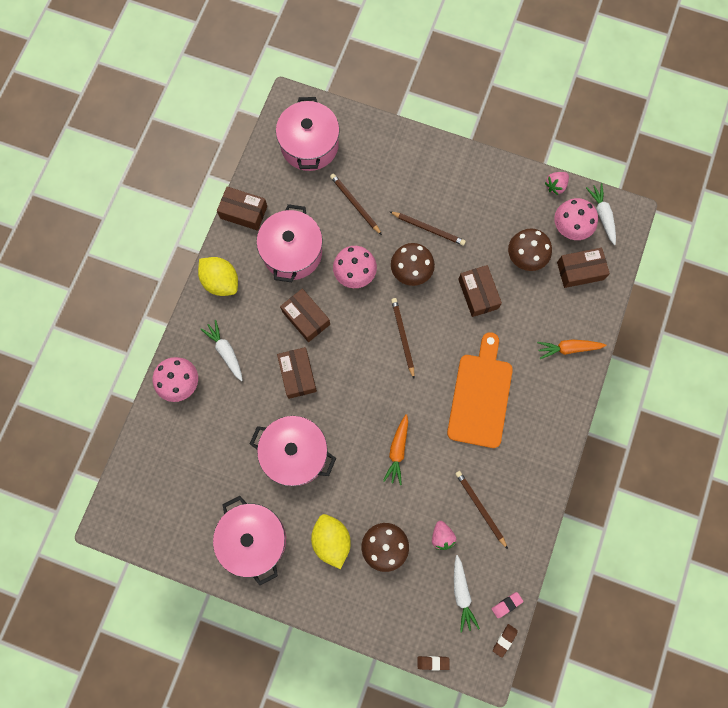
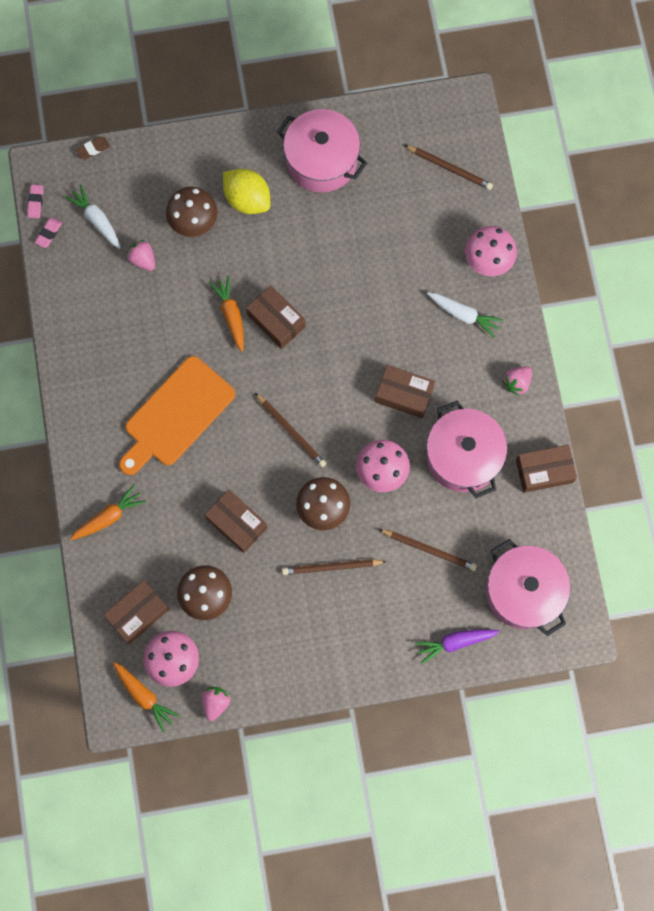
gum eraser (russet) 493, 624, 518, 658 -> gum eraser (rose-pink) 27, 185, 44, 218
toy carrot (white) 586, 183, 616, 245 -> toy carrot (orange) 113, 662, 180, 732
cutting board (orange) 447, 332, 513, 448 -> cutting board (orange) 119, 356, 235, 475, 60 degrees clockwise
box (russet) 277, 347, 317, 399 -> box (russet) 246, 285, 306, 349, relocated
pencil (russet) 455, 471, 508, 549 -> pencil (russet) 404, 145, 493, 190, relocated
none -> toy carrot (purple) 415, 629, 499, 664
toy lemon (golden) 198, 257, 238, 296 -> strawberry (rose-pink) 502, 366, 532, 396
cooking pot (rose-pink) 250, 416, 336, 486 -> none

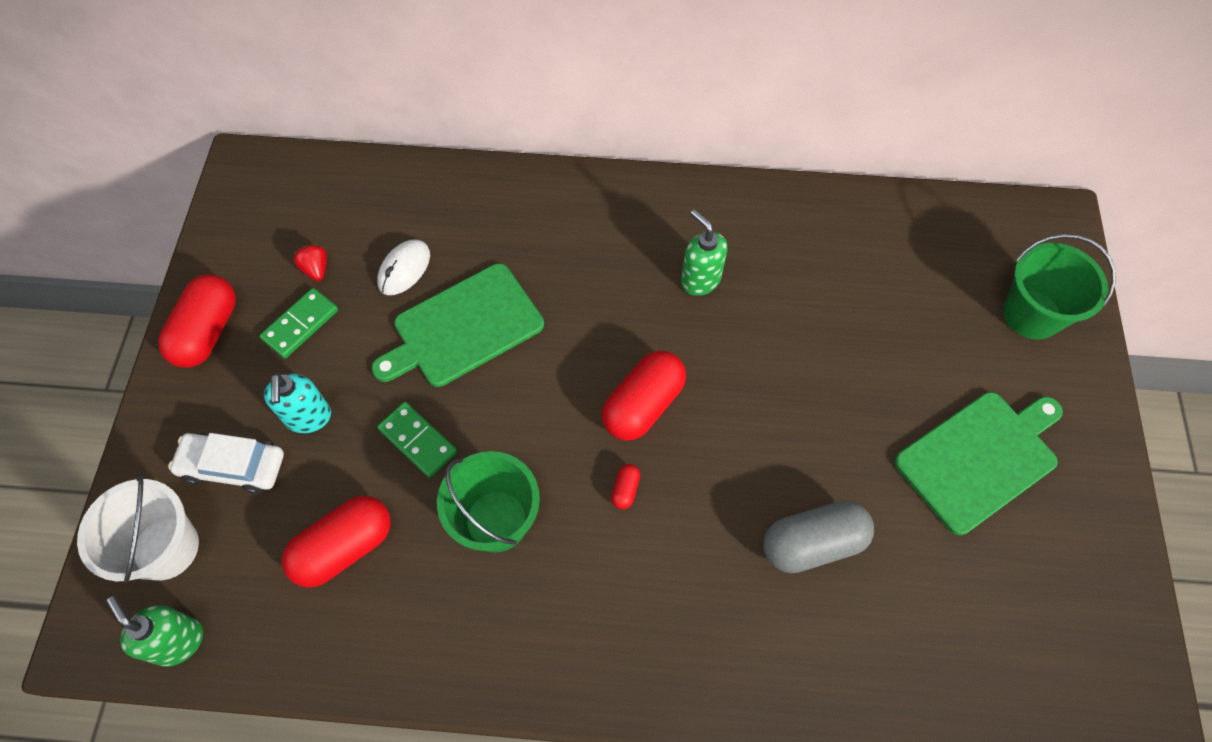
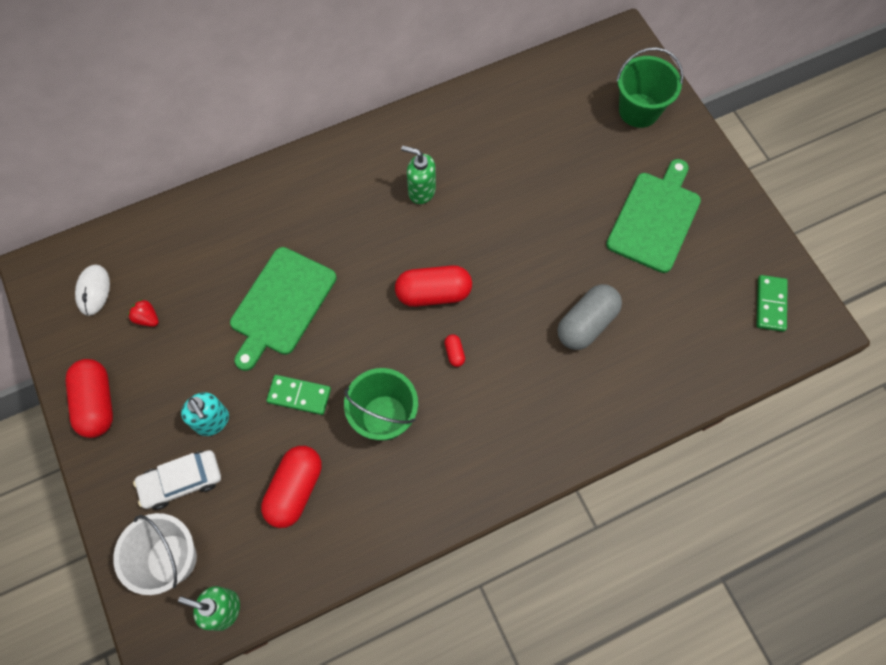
computer mouse (white) 377, 240, 430, 295 -> computer mouse (white) 75, 264, 110, 316, relocated
capsule (crimson) 602, 351, 686, 441 -> capsule (crimson) 395, 265, 472, 307, 75 degrees clockwise
domino piece (emerald) 259, 288, 338, 358 -> domino piece (emerald) 757, 275, 788, 332, relocated

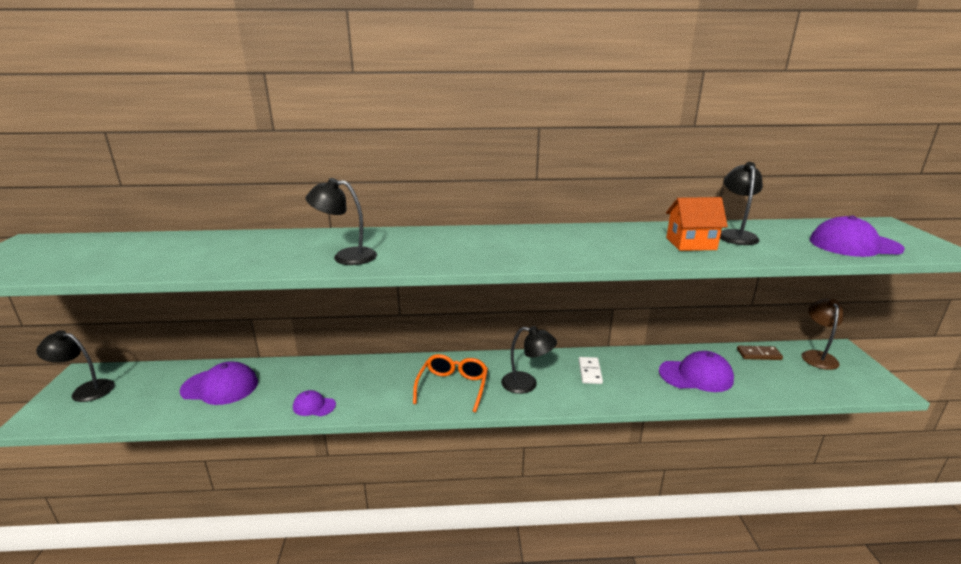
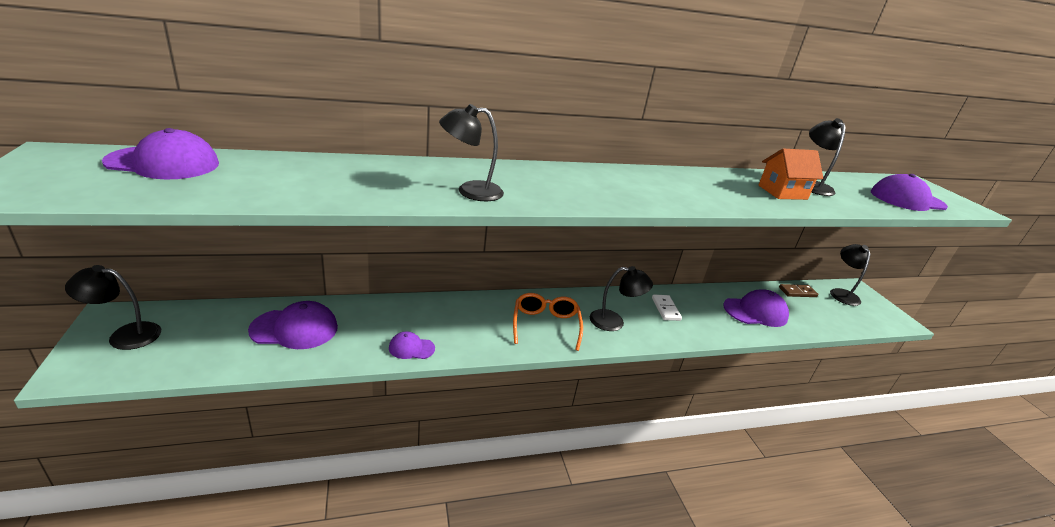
none -> cap (purple) 102, 128, 219, 179
desk lamp (russet) 801, 299, 844, 370 -> desk lamp (black) 830, 244, 870, 306

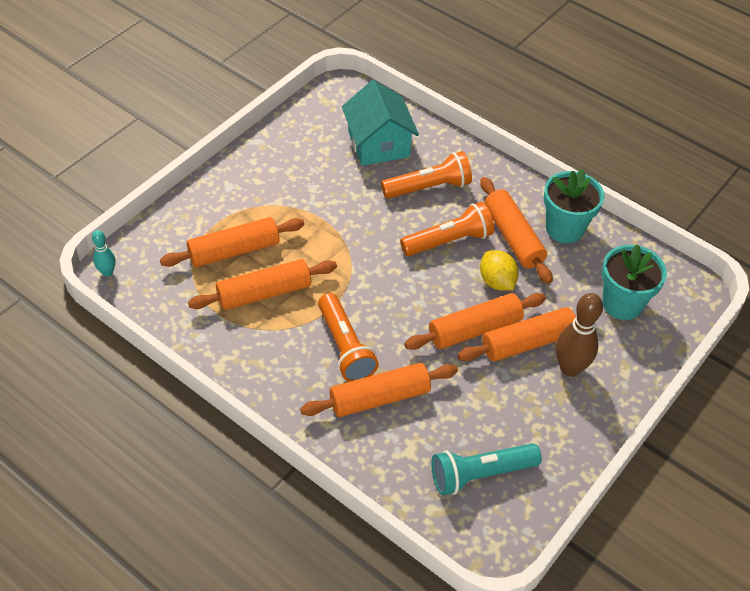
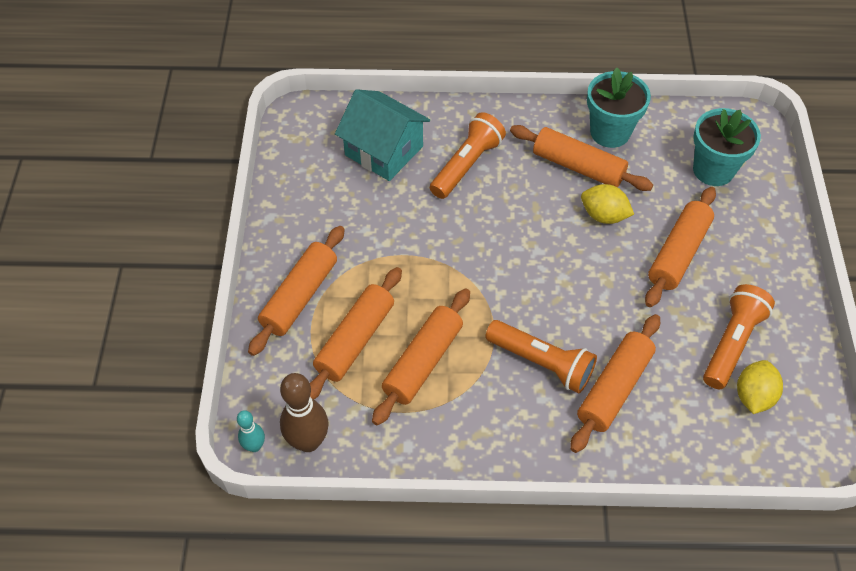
pastry roller (orange) 404, 293, 546, 350 -> pastry roller (orange) 248, 226, 345, 356, relocated
tenpin (russet) 556, 293, 603, 377 -> tenpin (russet) 280, 373, 329, 452, relocated
flashlight (orange) 400, 202, 494, 256 -> flashlight (orange) 703, 284, 775, 389, relocated
flashlight (aqua) 431, 443, 542, 495 -> toy lemon (golden) 737, 360, 783, 414

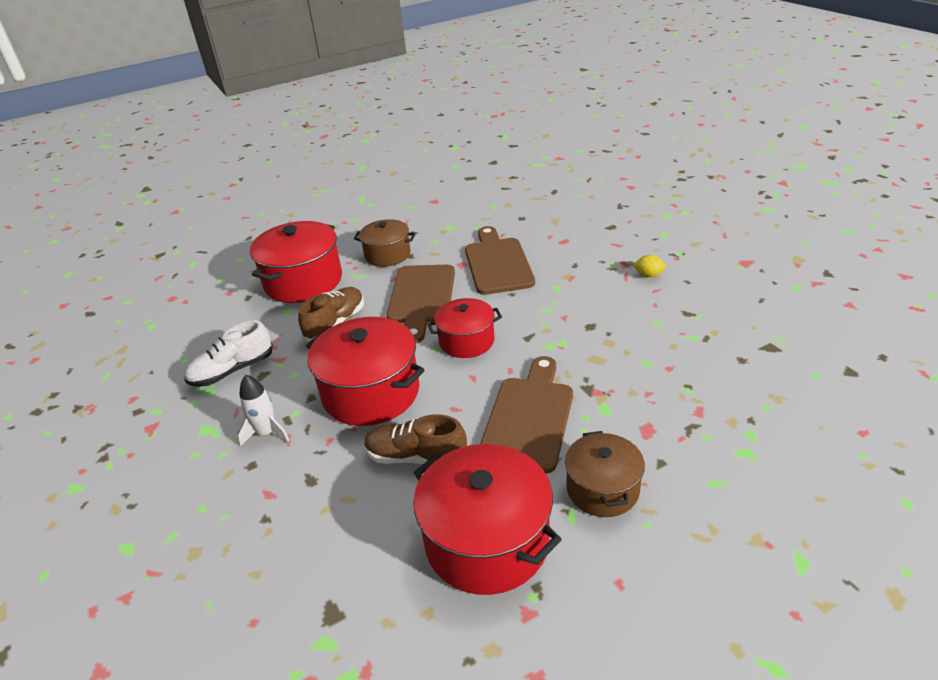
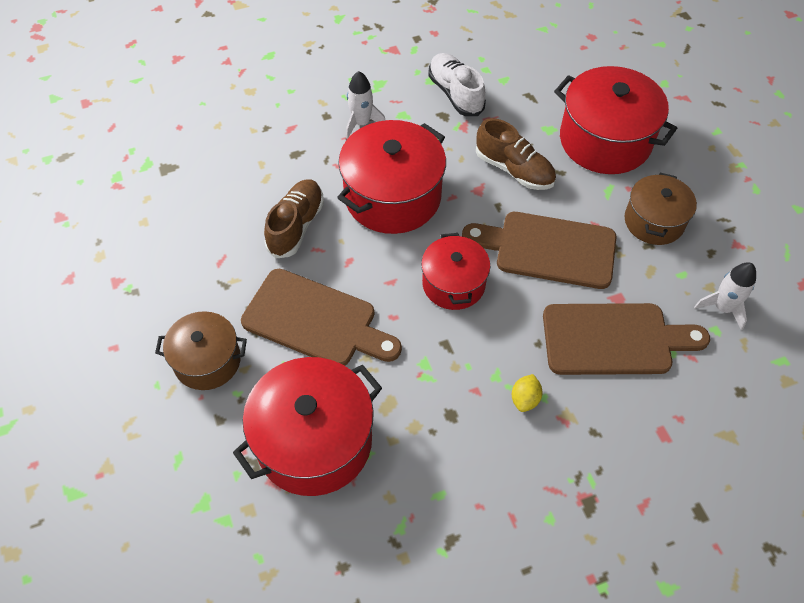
cooking pot (crimson) 413, 444, 562, 595 -> cooking pot (crimson) 233, 357, 382, 496, relocated
toy lemon (golden) 633, 255, 666, 277 -> toy lemon (golden) 512, 374, 543, 412, relocated
none -> toy rocket (white) 694, 262, 756, 330

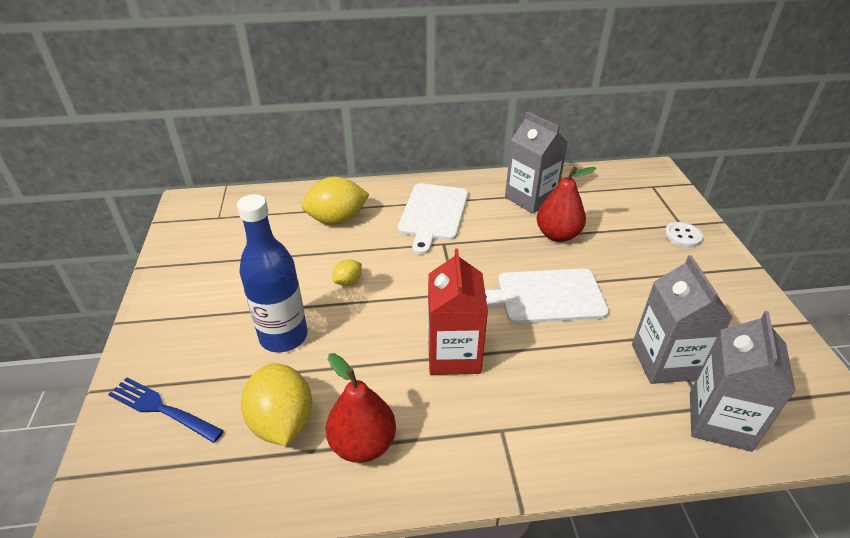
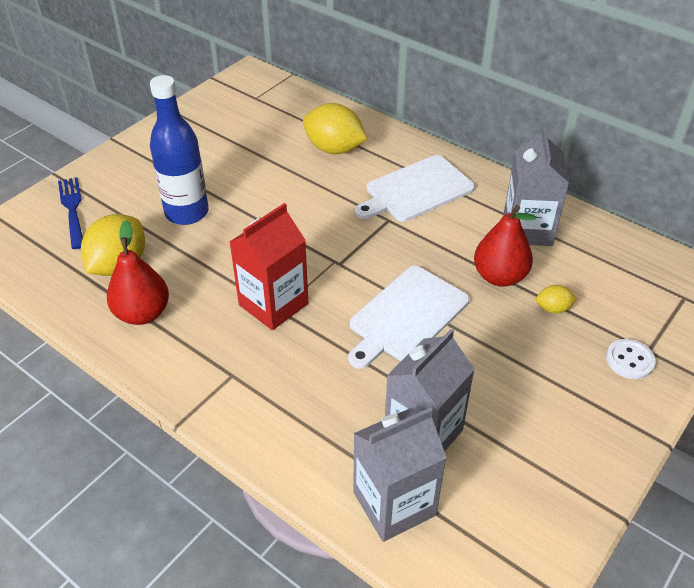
cutting board (white) 485, 268, 609, 324 -> cutting board (white) 348, 266, 469, 369, 90 degrees counterclockwise
toy lemon (golden) 332, 259, 362, 286 -> toy lemon (golden) 536, 285, 577, 314, relocated

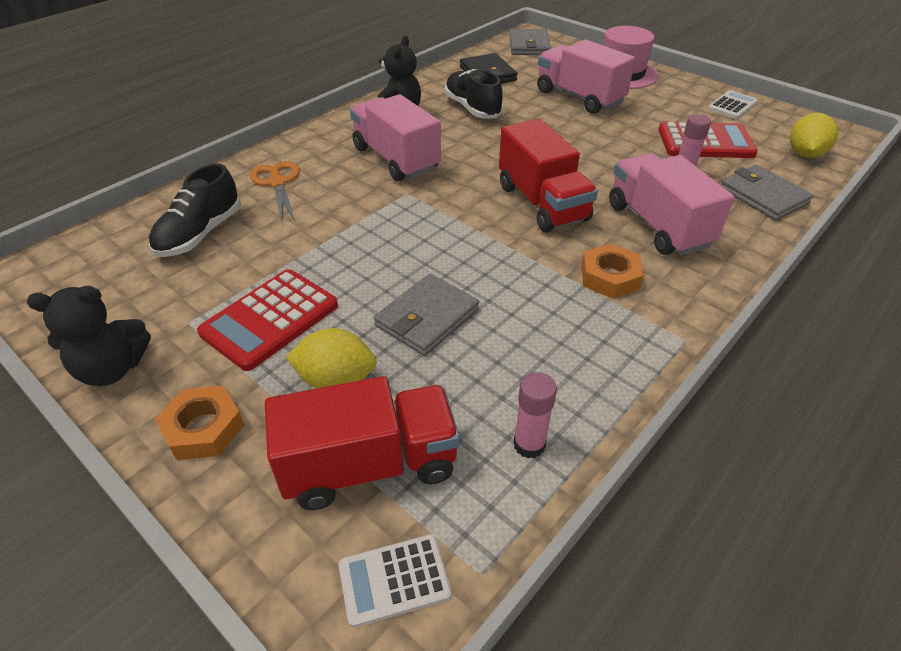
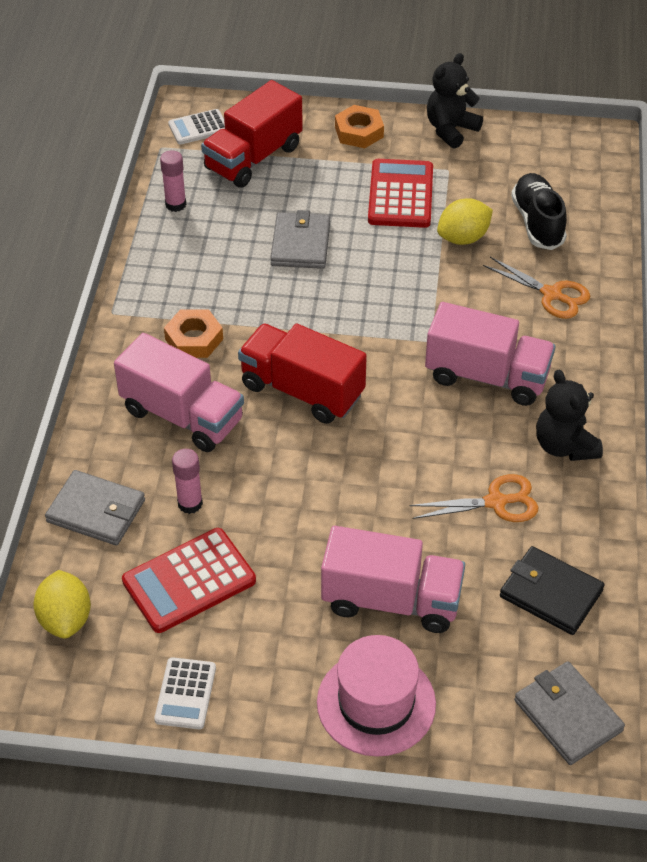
pocket calculator (white) 339, 534, 452, 628 -> pocket calculator (white) 168, 109, 225, 145, 150 degrees counterclockwise
sneaker (black) 445, 69, 503, 119 -> scissors (orange) 410, 474, 539, 522
toy lemon (golden) 286, 328, 377, 388 -> toy lemon (golden) 437, 198, 493, 245, relocated

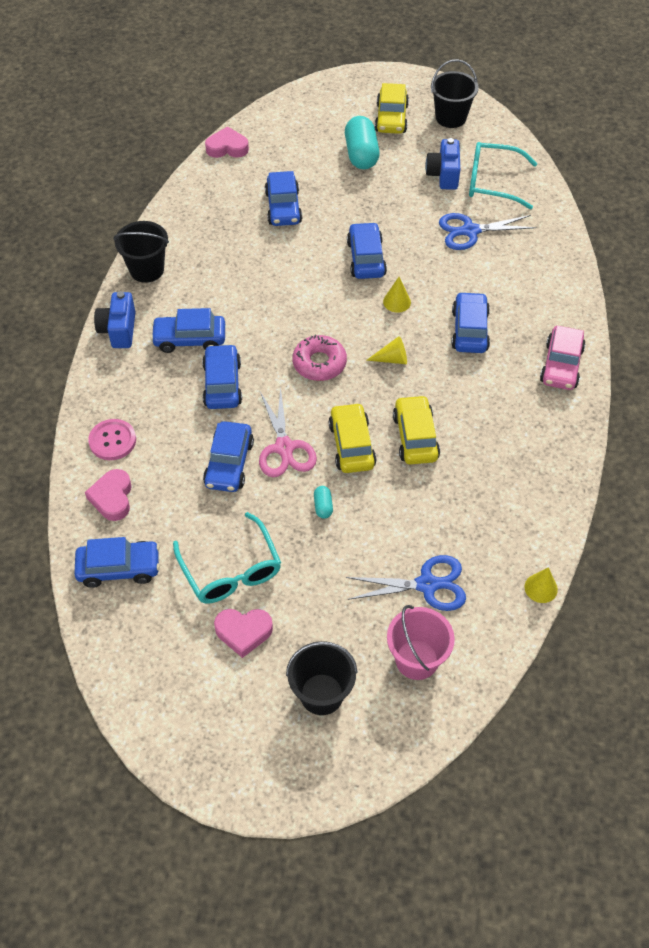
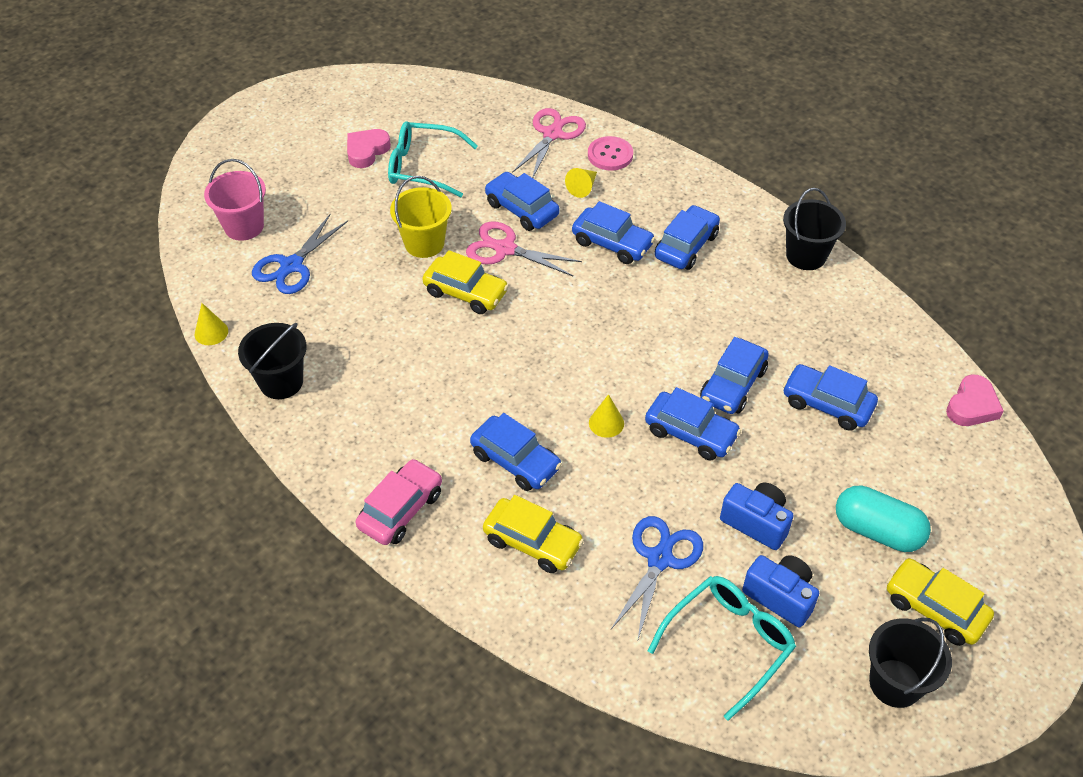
sand bucket (black) 286, 641, 358, 715 -> sand bucket (black) 238, 323, 307, 399, relocated
toy car (rose-pink) 540, 326, 586, 390 -> toy car (rose-pink) 356, 459, 442, 545, 75 degrees clockwise
capsule (aqua) 314, 486, 333, 519 -> sand bucket (golden) 390, 176, 452, 258
toy car (golden) 393, 395, 440, 464 -> toy car (golden) 483, 495, 584, 573, relocated
heart shape (rose-pink) 85, 469, 132, 521 -> scissors (rose-pink) 512, 108, 586, 178
solid cone (golden) 367, 336, 407, 364 -> solid cone (golden) 565, 168, 597, 198, relocated
toy car (cobalt) 74, 537, 160, 588 -> toy car (cobalt) 700, 337, 769, 414, relocated
camera (cobalt) 94, 291, 135, 348 -> camera (cobalt) 720, 483, 794, 550, relocated
doughnut (rose-pink) 292, 335, 347, 381 -> none

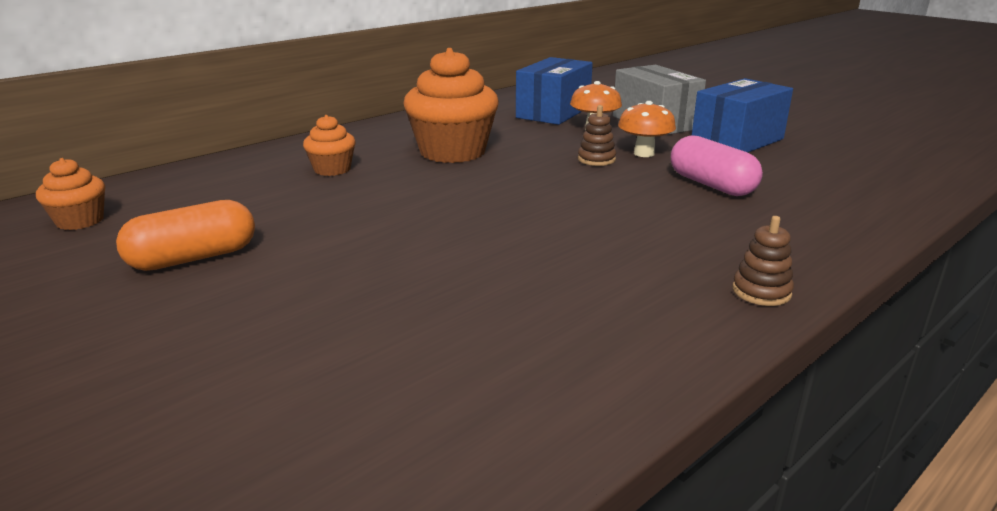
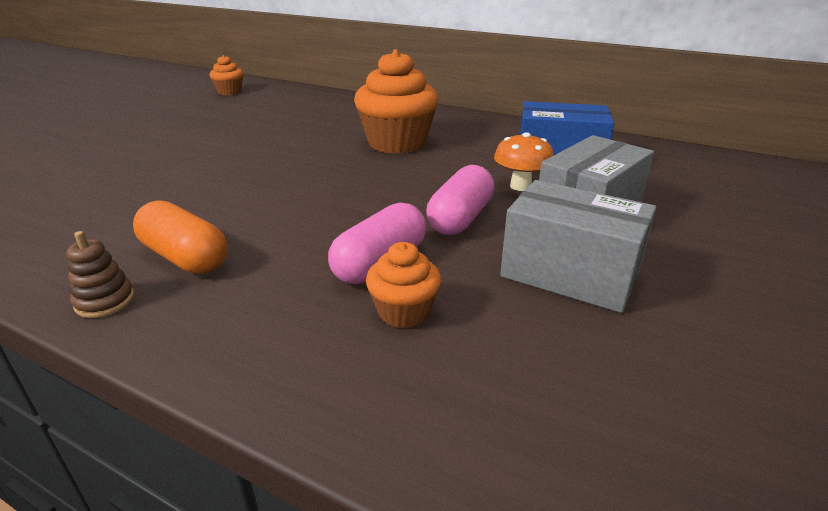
capsule (orange) 116, 200, 255, 271 -> capsule (orange) 133, 200, 228, 274, relocated
muffin (orange) 303, 115, 356, 176 -> muffin (orange) 366, 242, 441, 328, relocated
fungus (orange) 618, 101, 676, 157 -> capsule (rose-pink) 426, 165, 495, 235
box (cobalt) 692, 78, 793, 152 -> box (grey) 500, 180, 656, 313
ring stacker (russet) 578, 105, 616, 166 -> none

